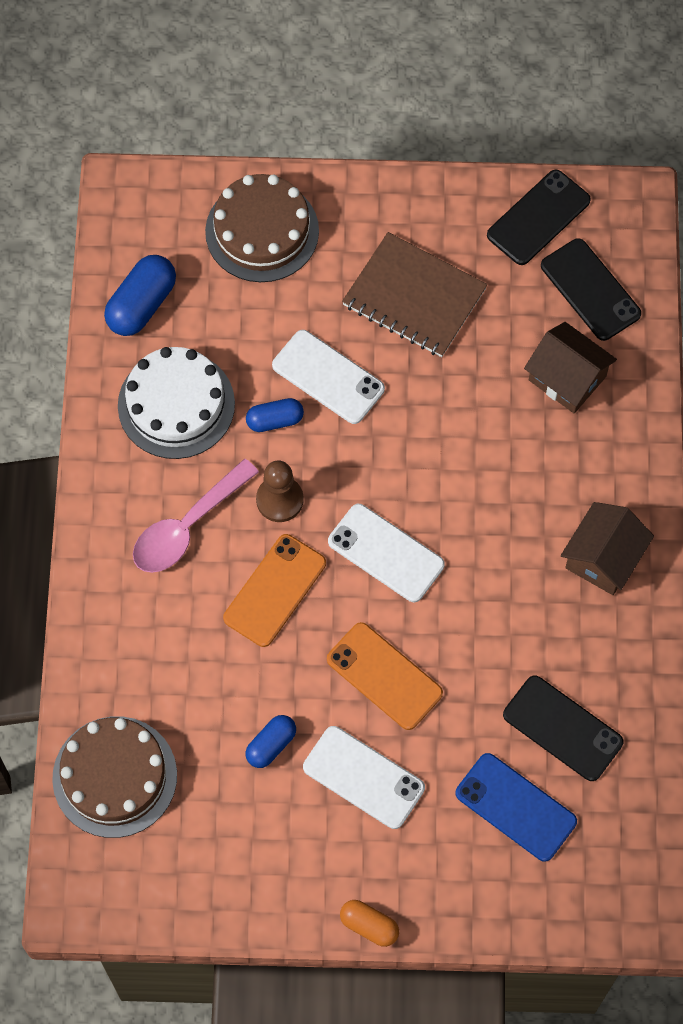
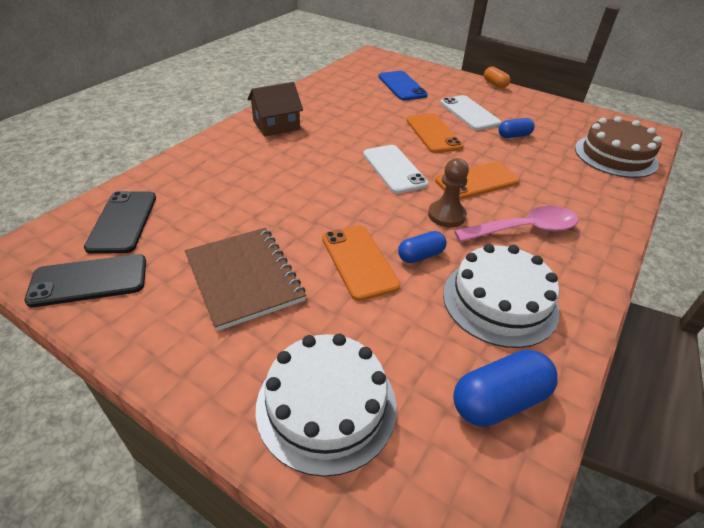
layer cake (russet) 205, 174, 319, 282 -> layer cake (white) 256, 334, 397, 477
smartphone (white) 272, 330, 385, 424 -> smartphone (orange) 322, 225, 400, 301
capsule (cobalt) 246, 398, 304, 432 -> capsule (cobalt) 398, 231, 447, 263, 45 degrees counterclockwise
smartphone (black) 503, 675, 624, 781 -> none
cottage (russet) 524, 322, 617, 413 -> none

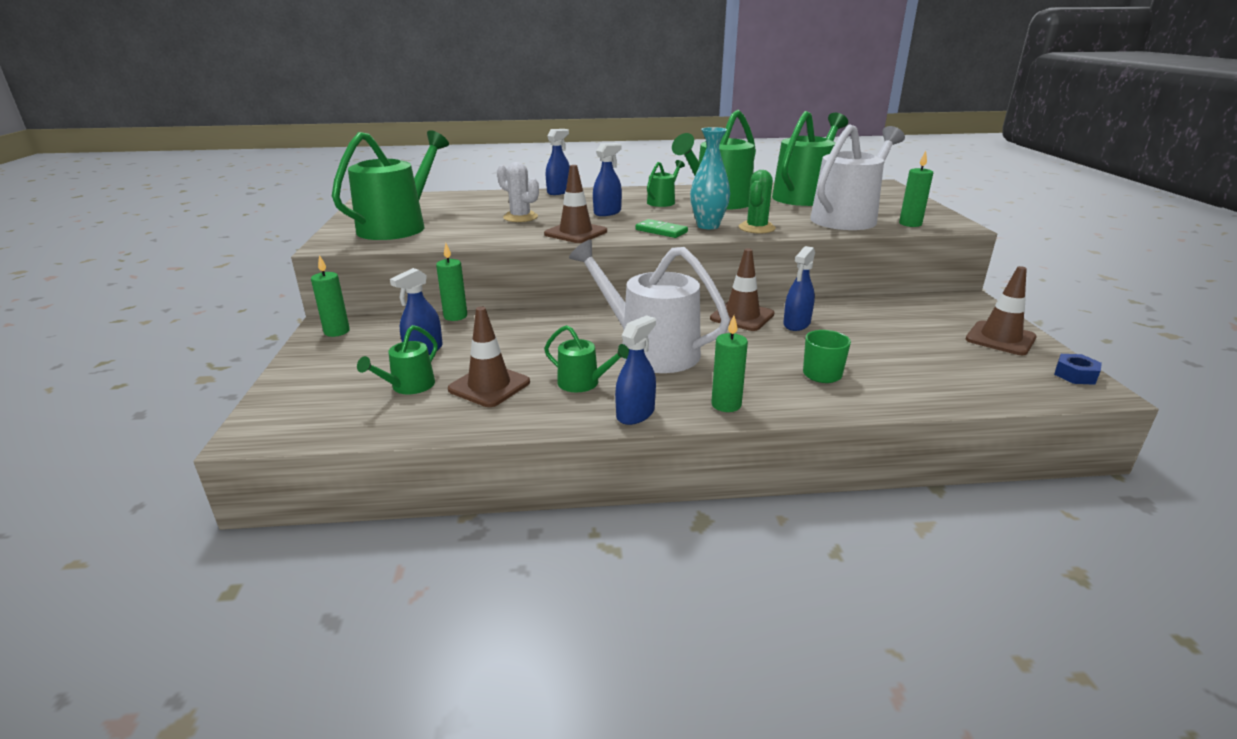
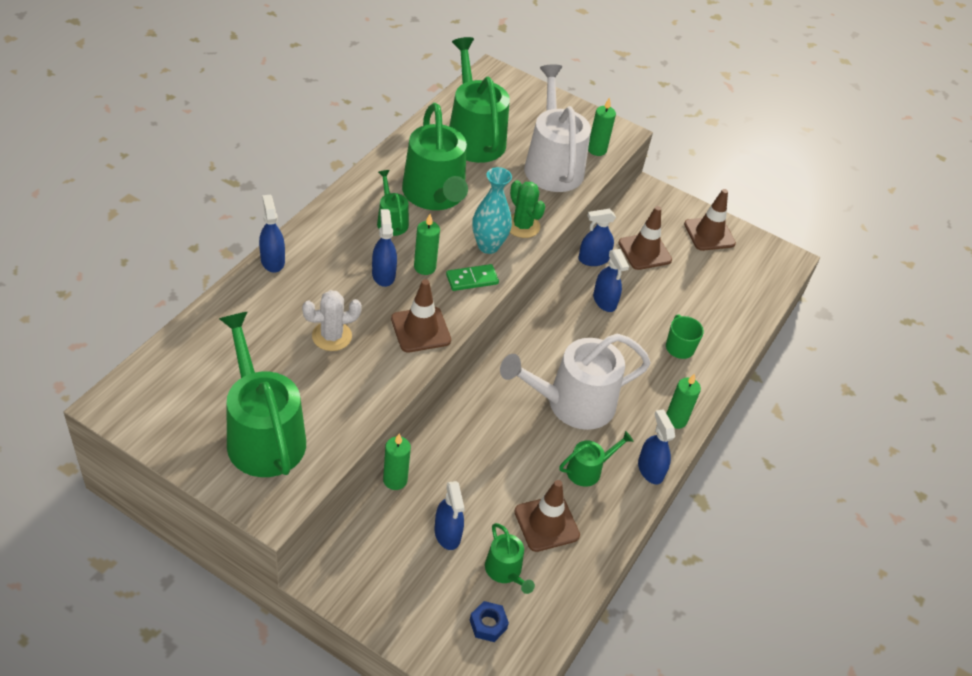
pillar candle (emerald) 311, 255, 350, 337 -> pillar candle (emerald) 414, 214, 440, 275, relocated
hexagon nut (cobalt) 1054, 354, 1102, 385 -> hexagon nut (cobalt) 470, 601, 509, 642, relocated
none -> spray cleaner (cobalt) 578, 209, 616, 266
traffic cone (russet) 710, 248, 774, 331 -> traffic cone (russet) 618, 206, 672, 270, relocated

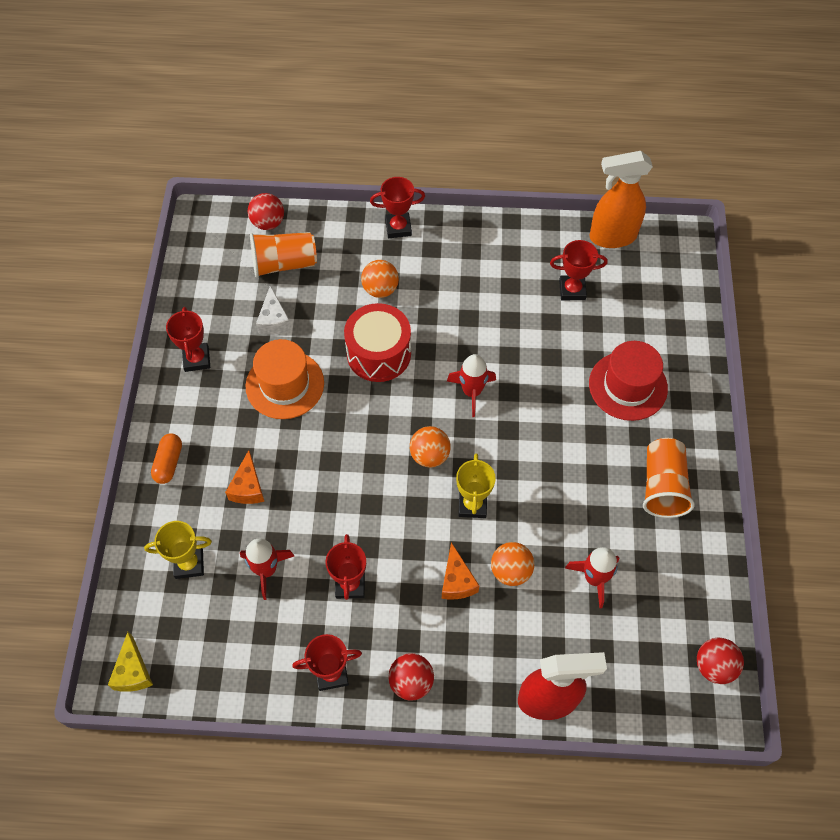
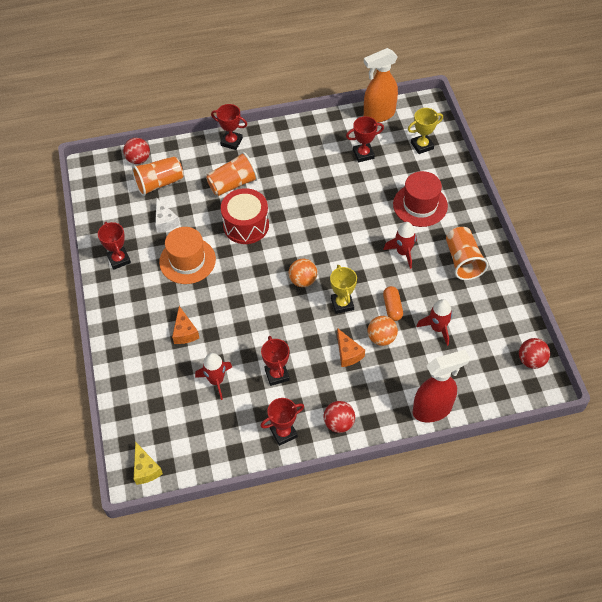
sphere (orange) 361, 260, 399, 298 -> tumbler (orange) 206, 152, 258, 196
prize cup (crimson) 370, 177, 425, 238 -> prize cup (crimson) 211, 104, 247, 150, 45 degrees clockwise
toy rocket (crimson) 447, 354, 496, 417 -> toy rocket (crimson) 383, 222, 417, 269, relocated
capsule (orange) 151, 434, 182, 484 -> capsule (orange) 383, 286, 403, 321, relocated
prize cup (golden) 144, 521, 212, 579 -> prize cup (golden) 408, 108, 443, 154, relocated

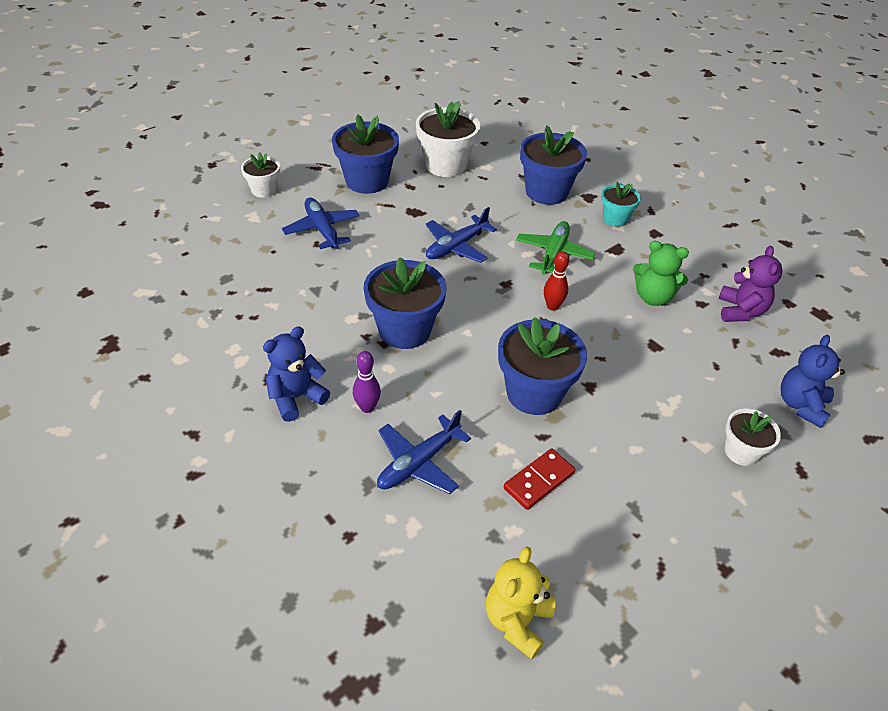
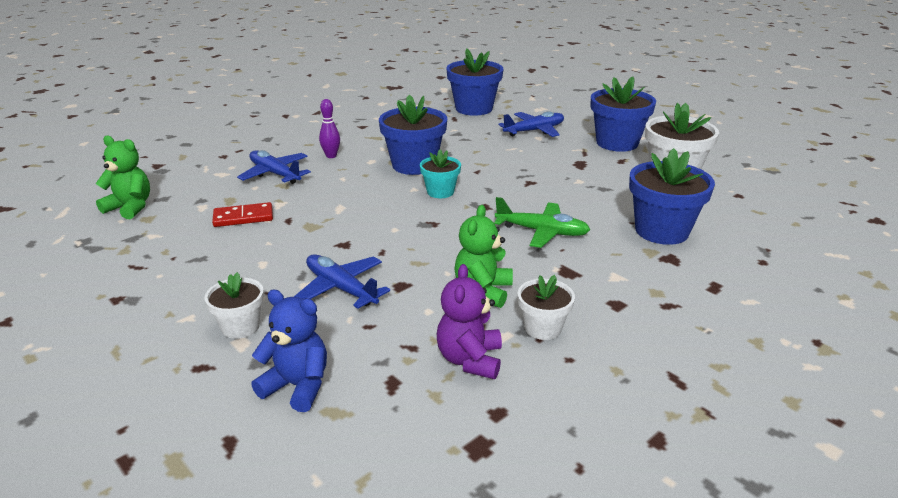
teddy (golden) 486, 547, 556, 659 -> teddy (emerald) 96, 135, 150, 219
domino piece (crimson) 504, 448, 575, 510 -> domino piece (crimson) 212, 202, 273, 227, 60 degrees counterclockwise
aeroplane (cobalt) 426, 207, 497, 263 -> aeroplane (cobalt) 294, 254, 390, 309, relocated
plant pot (aqua) 601, 182, 641, 227 -> plant pot (aqua) 420, 150, 461, 198, relocated
teddy (purple) 718, 246, 782, 322 -> teddy (purple) 437, 264, 502, 379, 90 degrees clockwise
plant pot (cobalt) 498, 317, 587, 415 -> plant pot (cobalt) 446, 48, 503, 116, relocated
plant pot (white) 241, 152, 280, 198 -> plant pot (white) 518, 275, 575, 340, relocated
teddy (cobalt) 263, 326, 330, 422 -> none
tenpin (crimson) 544, 251, 569, 311 -> none

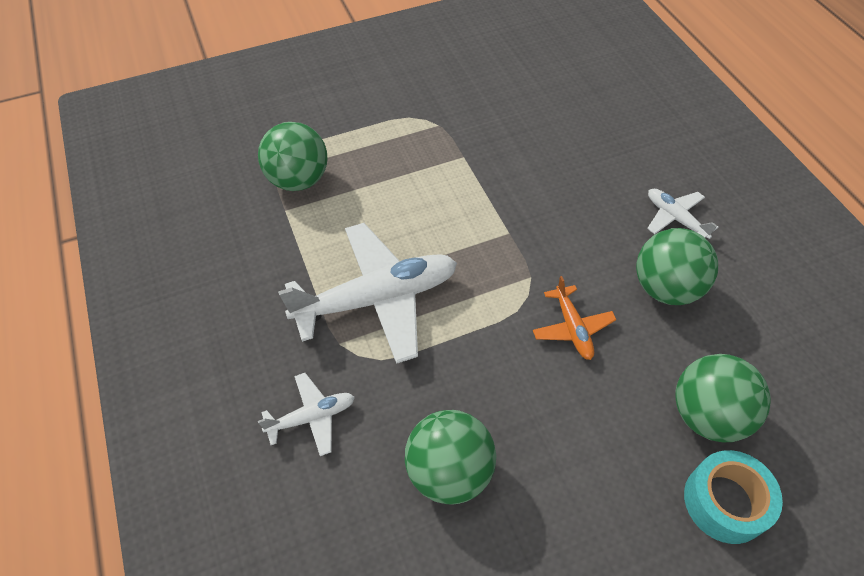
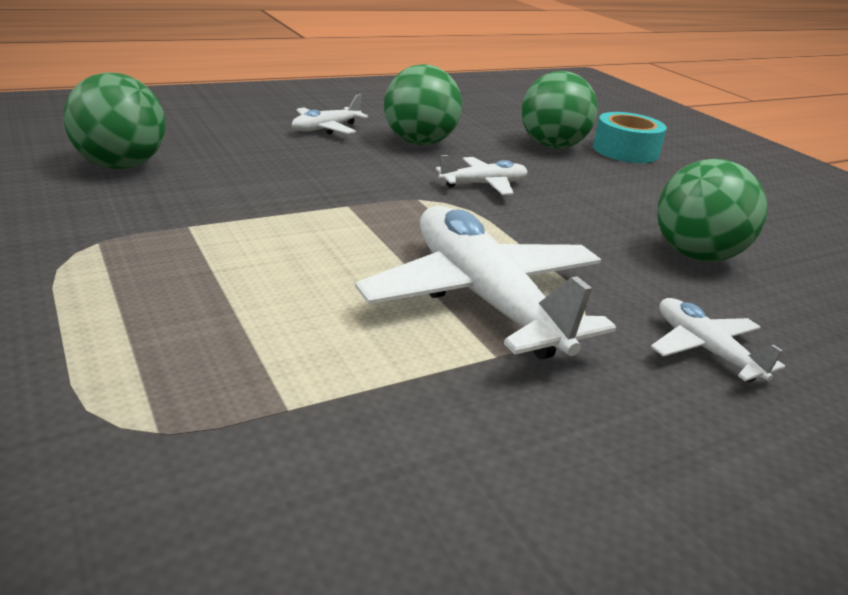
sphere (emerald) 258, 122, 328, 191 -> sphere (emerald) 63, 72, 166, 169, relocated
aeroplane (orange) 533, 276, 616, 360 -> aeroplane (white) 436, 155, 528, 195

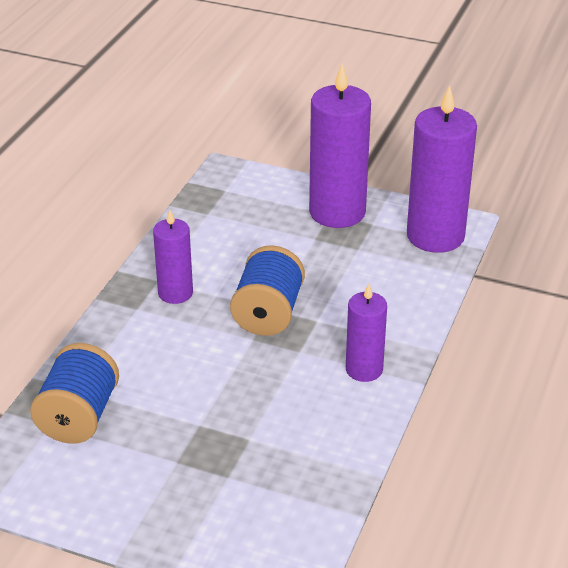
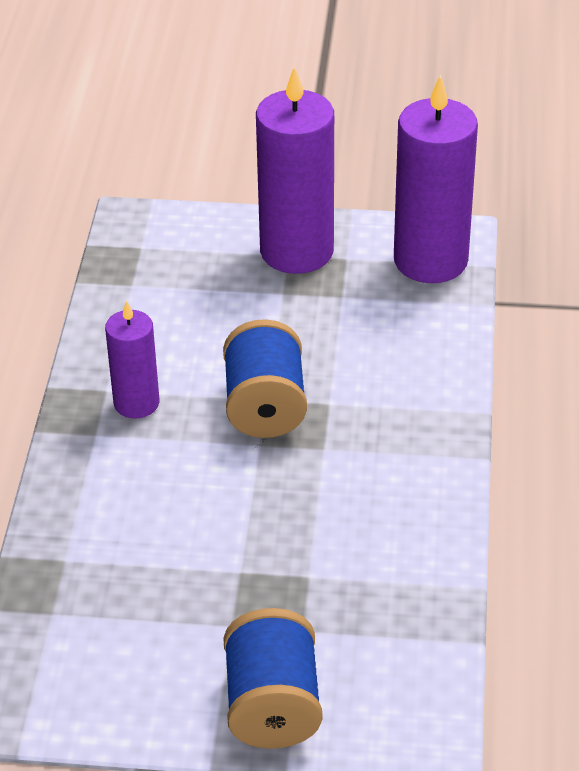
spool (cobalt) 30, 343, 119, 444 -> spool (cobalt) 223, 608, 322, 749, relocated
pillar candle (purple) 346, 284, 387, 382 -> none

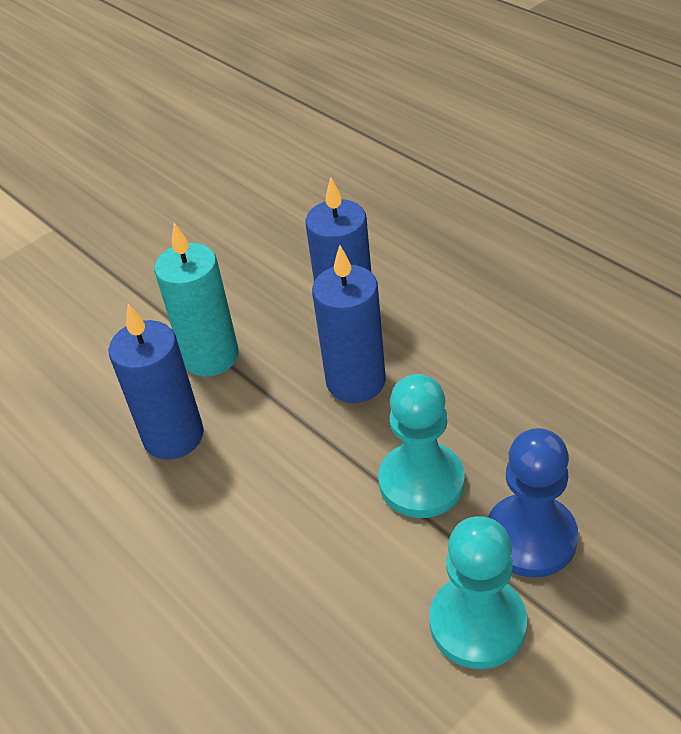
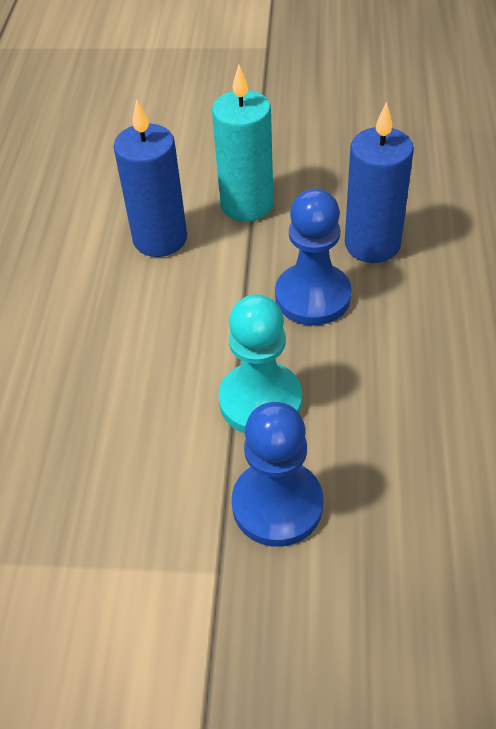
pillar candle (cobalt) 312, 245, 386, 403 -> chess pawn (cobalt) 275, 189, 352, 326
chess pawn (aqua) 430, 516, 527, 669 -> none

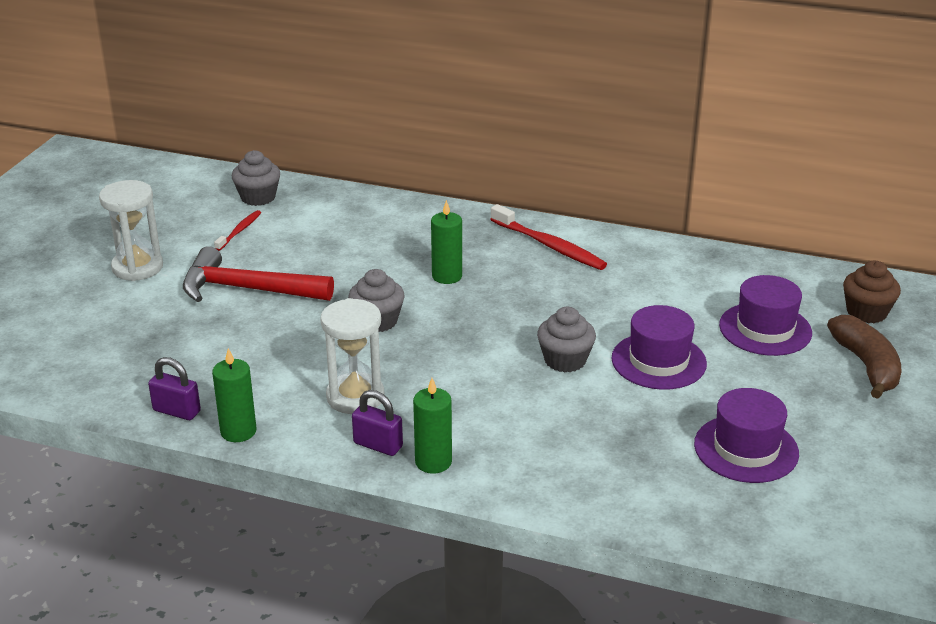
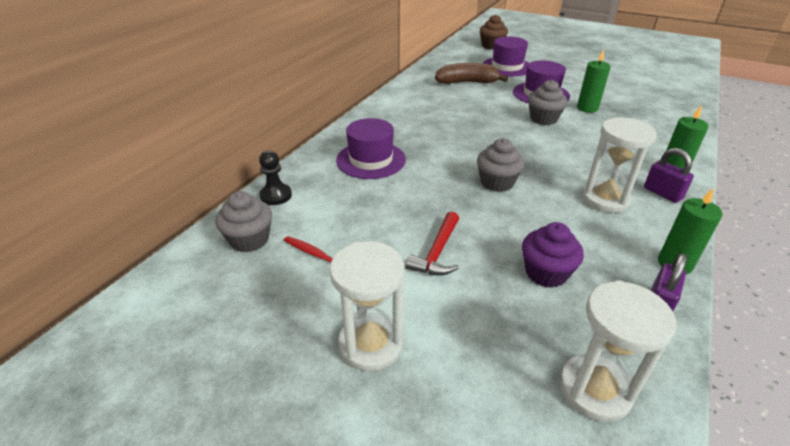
none -> chess pawn (black) 259, 150, 292, 205
hat (purple) 694, 388, 799, 483 -> hat (purple) 336, 118, 406, 179, relocated
claw hammer (crimson) 183, 246, 334, 302 -> claw hammer (crimson) 405, 212, 459, 276, x0.59
toy banana (russet) 827, 315, 901, 399 -> toy banana (russet) 435, 63, 508, 84, relocated
none -> muffin (purple) 522, 222, 584, 288
none -> sandglass (white) 559, 280, 677, 422
pillar candle (emerald) 431, 200, 462, 284 -> pillar candle (emerald) 577, 49, 611, 113, relocated
small lock (purple) 352, 390, 403, 456 -> small lock (purple) 644, 148, 694, 203, 75 degrees counterclockwise
toothbrush (crimson) 490, 204, 607, 270 -> none

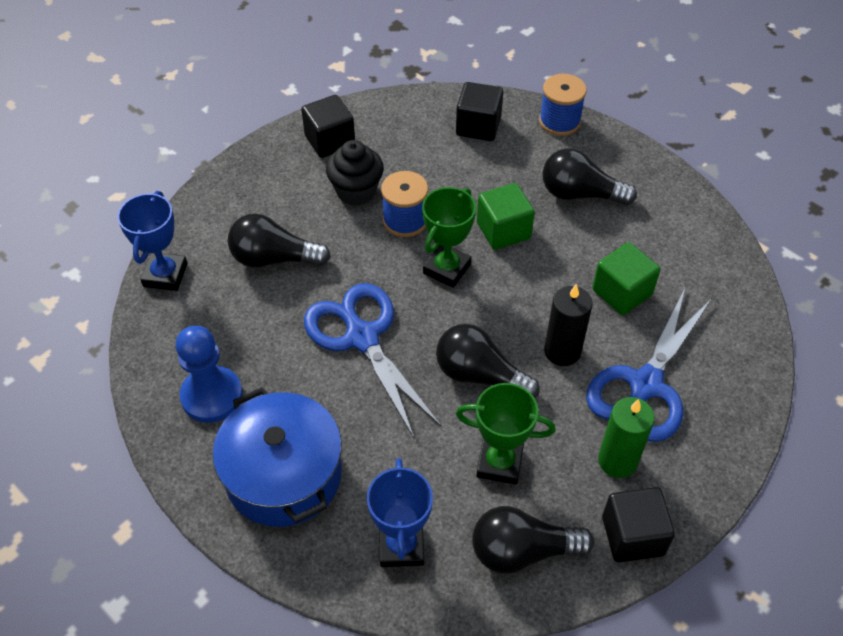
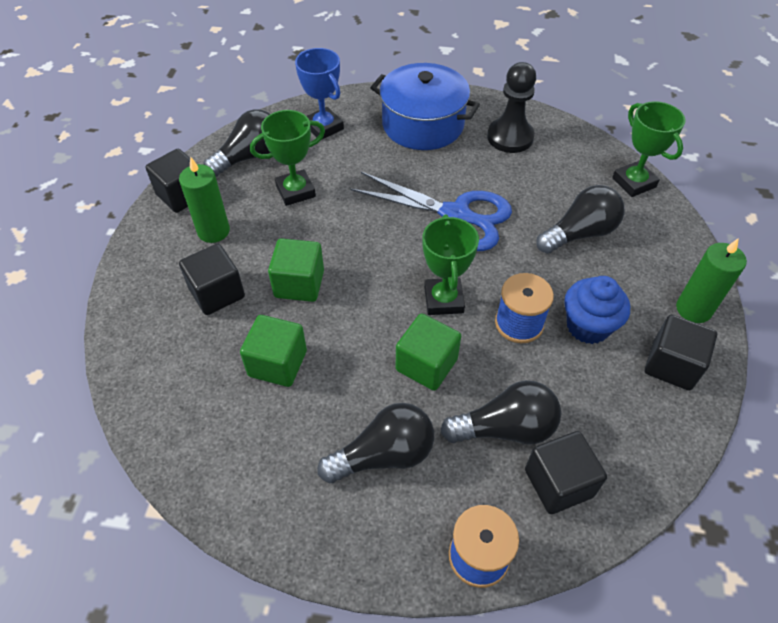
scissors (cobalt) 586, 289, 712, 442 -> cube (black) 179, 244, 245, 315
pillar candle (black) 544, 284, 593, 366 -> cube (emerald) 268, 238, 324, 302
bulb (black) 436, 324, 540, 398 -> bulb (black) 440, 380, 561, 444, relocated
chess pawn (cobalt) 175, 326, 243, 423 -> chess pawn (black) 487, 62, 536, 153
muffin (black) 326, 140, 384, 206 -> muffin (cobalt) 564, 276, 630, 344
prize cup (cobalt) 117, 191, 187, 291 -> prize cup (emerald) 612, 101, 686, 197
none -> pillar candle (emerald) 676, 238, 747, 323

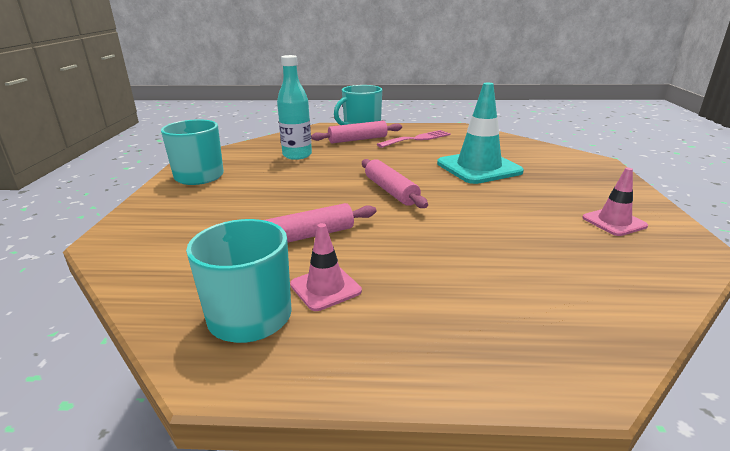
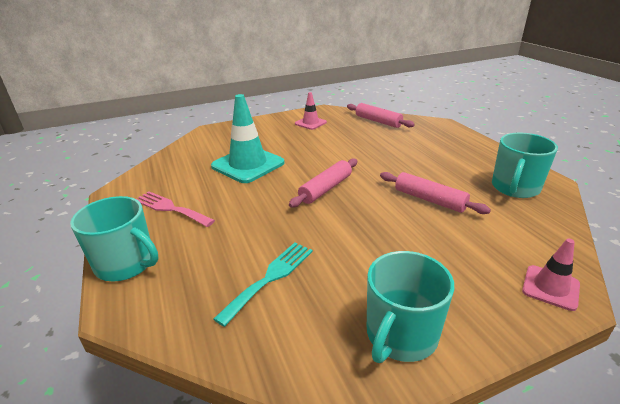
bottle (aqua) 277, 55, 312, 160 -> dinner fork (aqua) 214, 243, 313, 327
pastry roller (rose-pink) 311, 121, 402, 143 -> pastry roller (rose-pink) 347, 103, 415, 128, relocated
traffic cone (rose-pink) 290, 223, 362, 311 -> traffic cone (rose-pink) 522, 239, 580, 311, relocated

